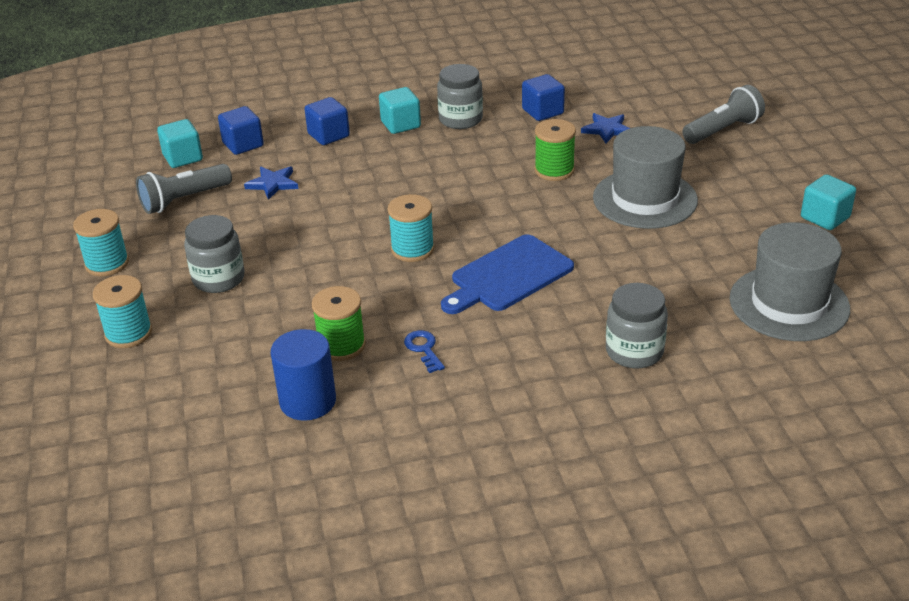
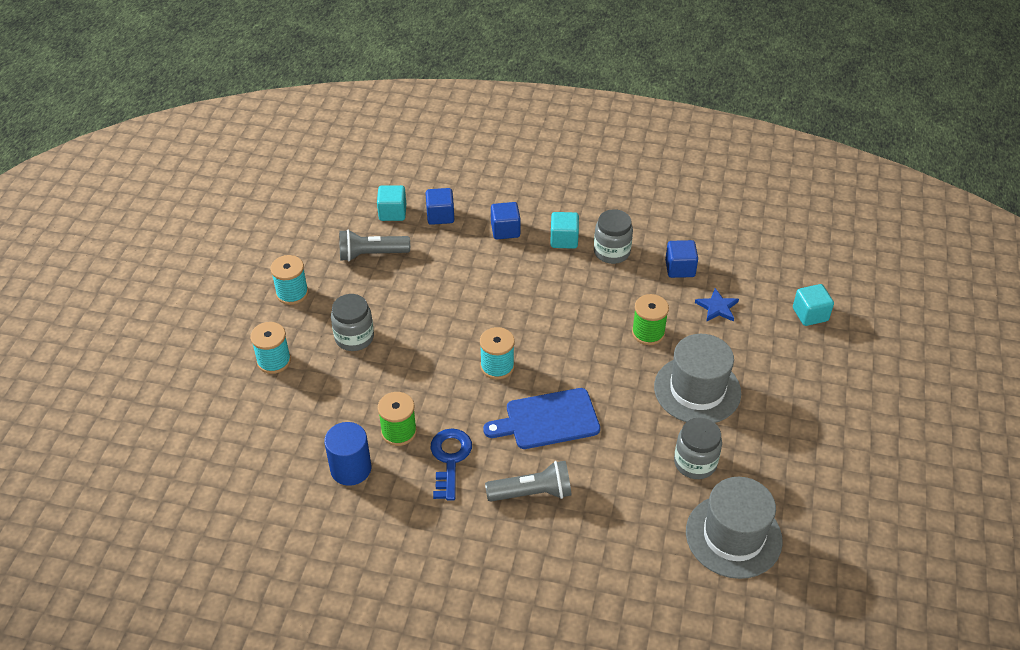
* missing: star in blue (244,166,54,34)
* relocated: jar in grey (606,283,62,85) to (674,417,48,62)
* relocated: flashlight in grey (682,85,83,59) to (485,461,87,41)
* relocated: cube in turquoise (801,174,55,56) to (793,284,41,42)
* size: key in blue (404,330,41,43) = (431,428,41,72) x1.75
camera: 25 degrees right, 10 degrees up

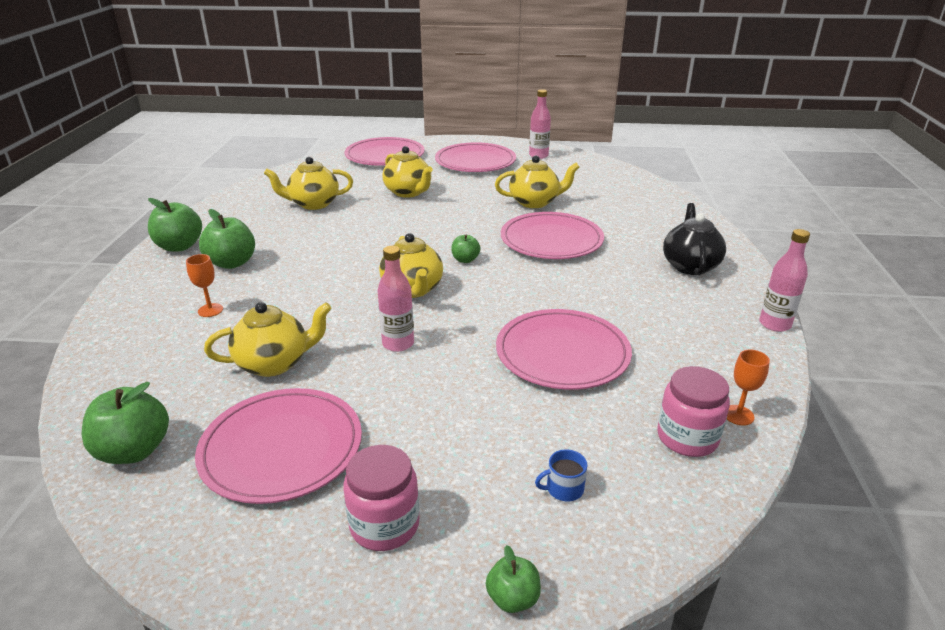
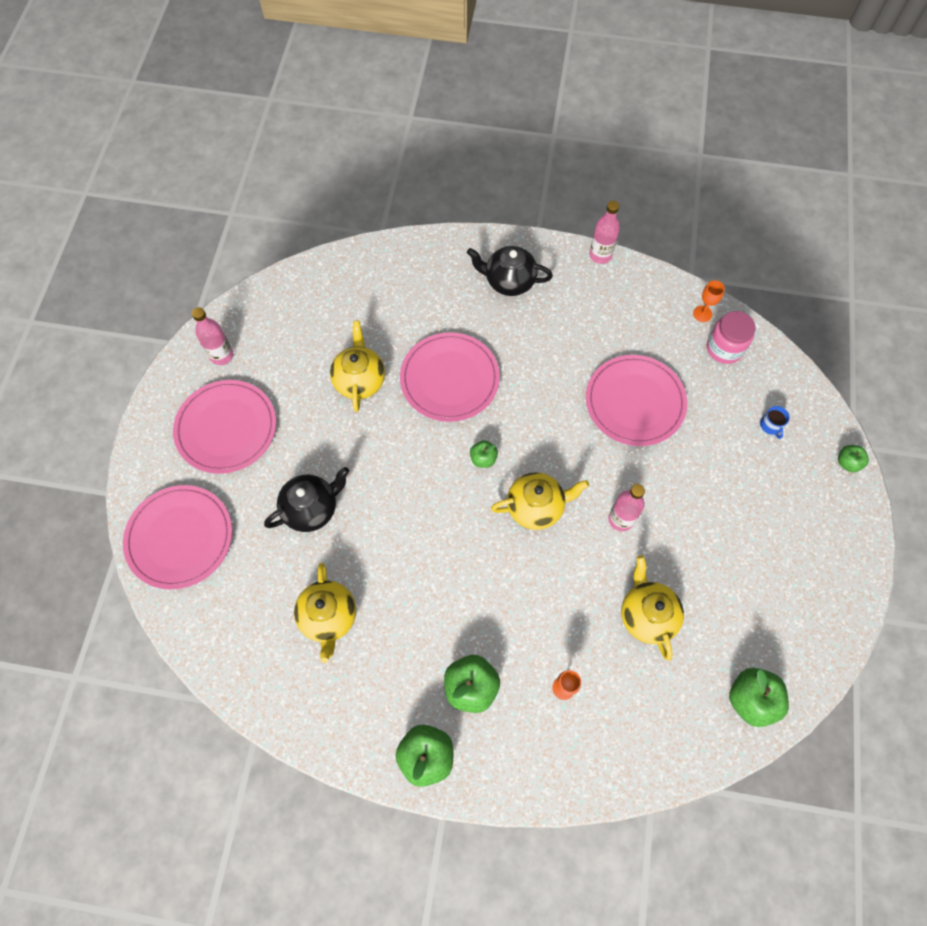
* missing: plate in pink (195,388,167,116)
* missing: jar in pink (343,445,77,106)
* colour: teapot in yellow (383,146,50,52) to teapot in black (264,467,85,65)
camera: 85 degrees left, 35 degrees up

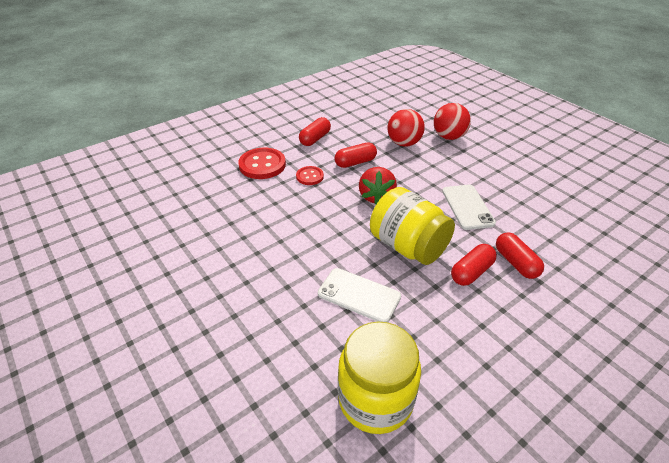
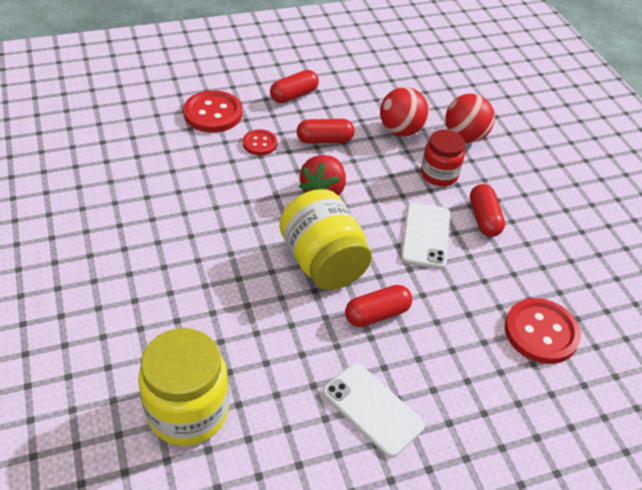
* appeared: jar in red (421,130,44,56)
* appeared: button in red (505,298,76,66)
* relocated: phone in white (318,268,83,54) to (323,363,102,95)
* relocated: capsule in red (496,232,48,47) to (470,184,35,53)
camera: 15 degrees right, 5 degrees up

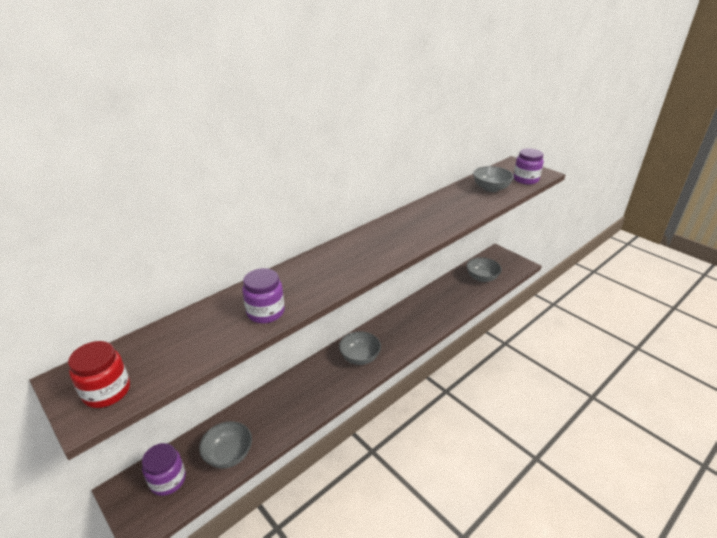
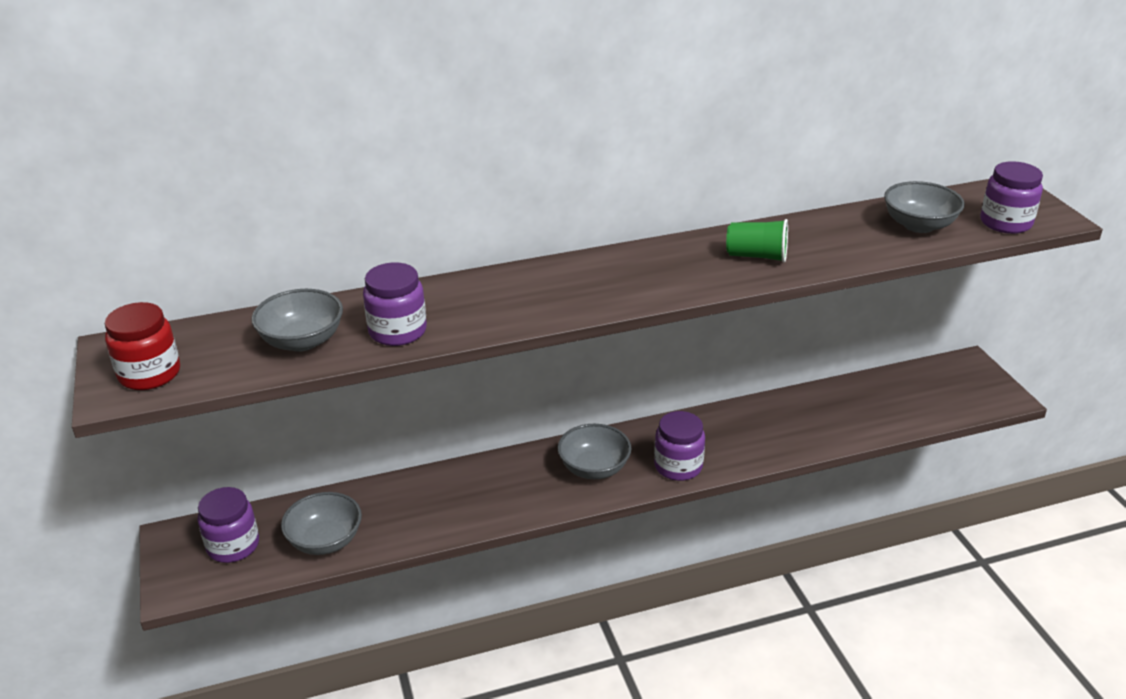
* appeared: jar in purple (654,411,51,70)
* appeared: cup in green (726,219,62,44)
* relocated: bowl in grey (466,257,36,25) to (251,289,92,63)
camera: 25 degrees right, 0 degrees up

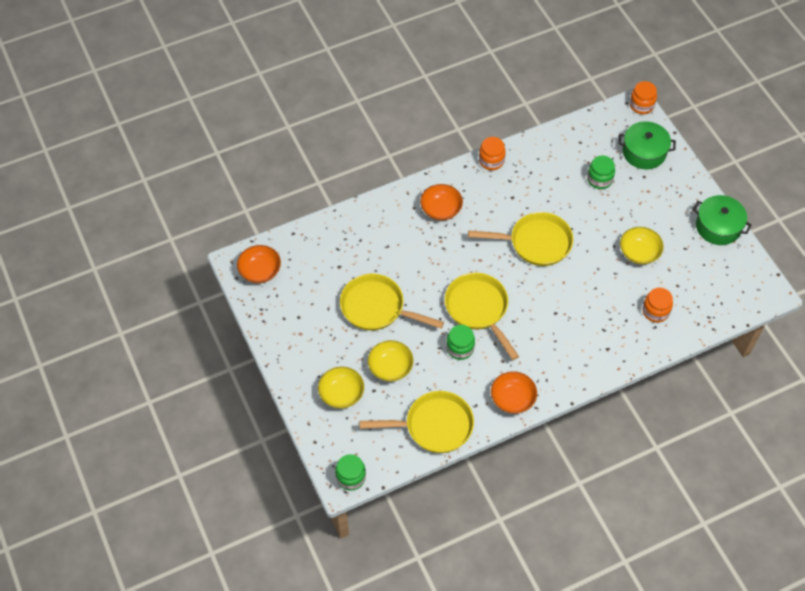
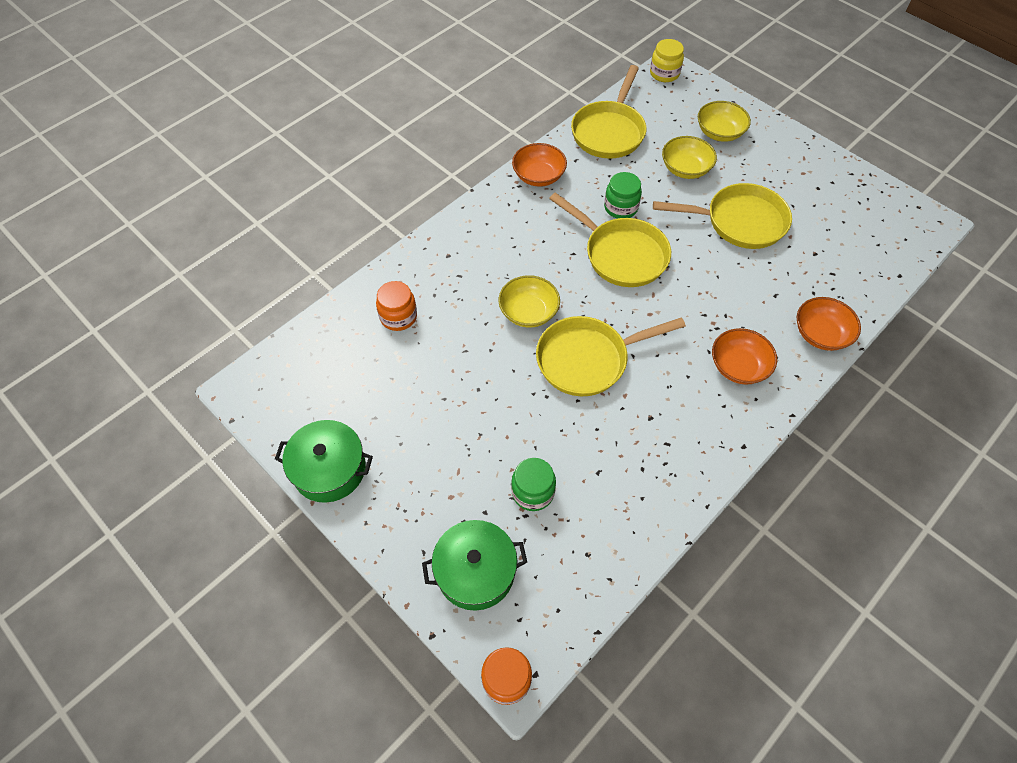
* missing: jar in orange (479,137,27,33)
* relocated: bowl in orange (237,245,44,38) to (797,297,64,54)
* relocated: bowl in yellow (620,227,44,37) to (499,275,61,53)
* colour: jar in green (335,454,31,37) to jar in yellow (650,39,34,43)
* spun: pan in yellow (359,391,115,62) = (571,65,75,94) 45 degrees counterclockwise
camera: 160 degrees right, 0 degrees up

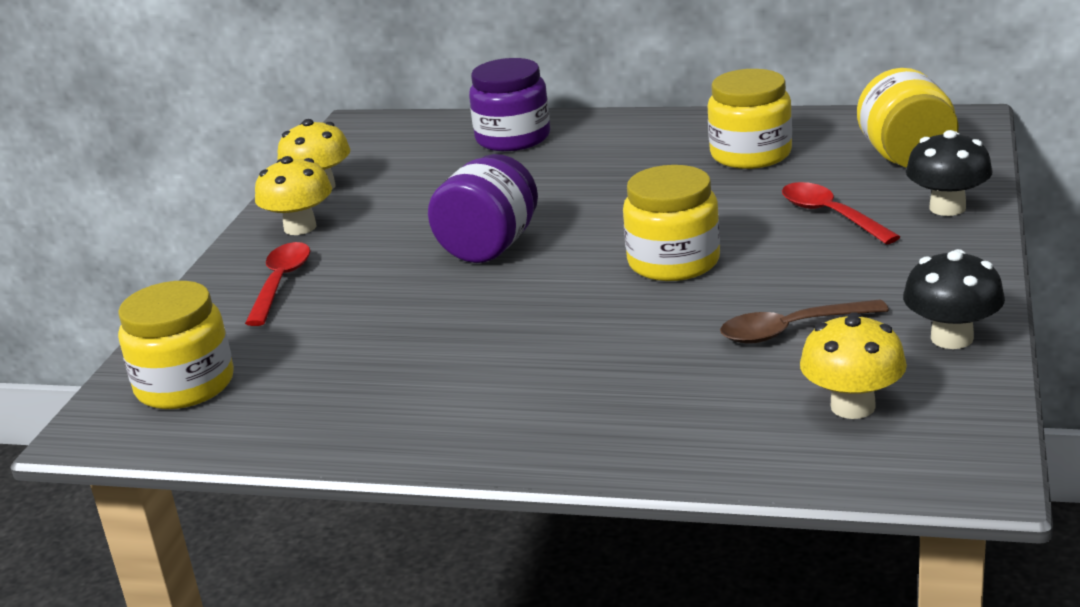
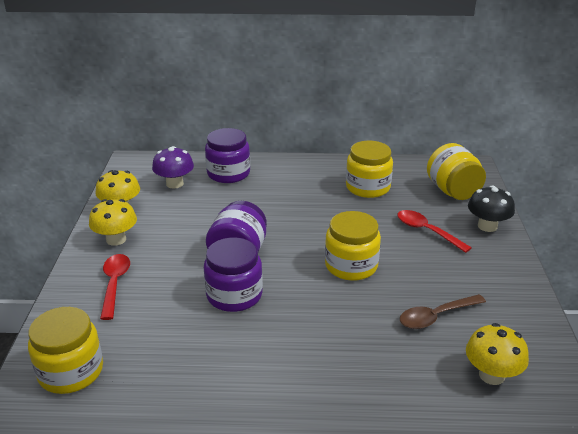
* missing: mushroom in black (903,249,102,100)
* appeared: mushroom in purple (152,146,42,43)
* appeared: jar in purple (204,238,59,74)
camera: 15 degrees left, 5 degrees up

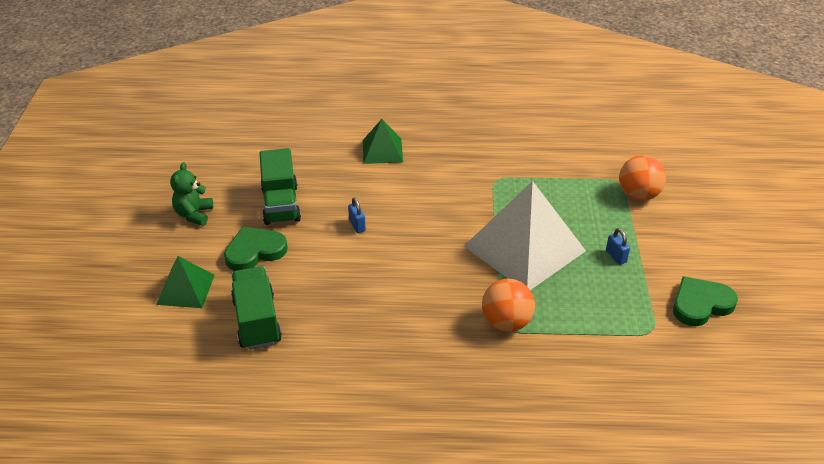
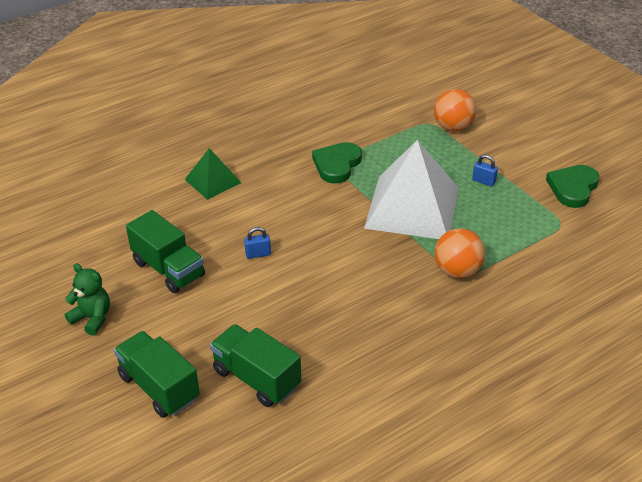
* relocated: heart in green (224,227,64,44) to (312,142,50,42)
* exchanged: pyramid in green (156,256,59,52) to truck in green (114,331,86,87)
* spun: teddy bear in green (170,162,43,64) = (65,264,45,72) 150 degrees clockwise
* spun: padlock in blue (348,197,18,36) = (244,227,27,32) 45 degrees counterclockwise
camera: 35 degrees left, 0 degrees up

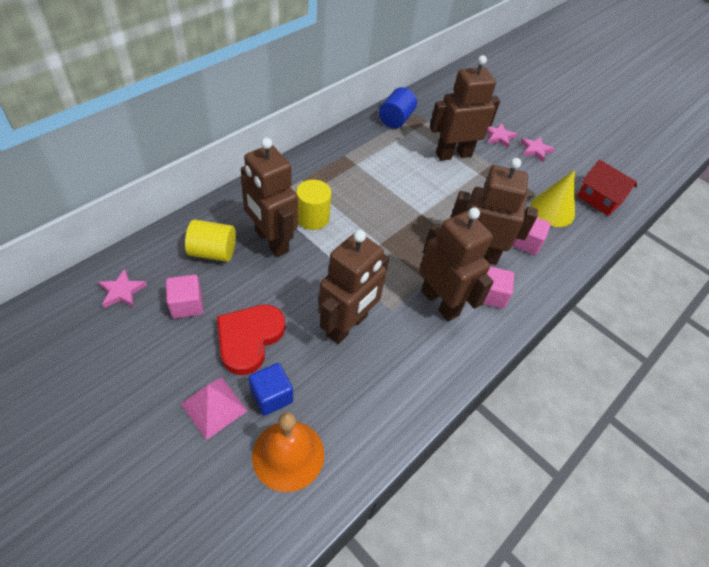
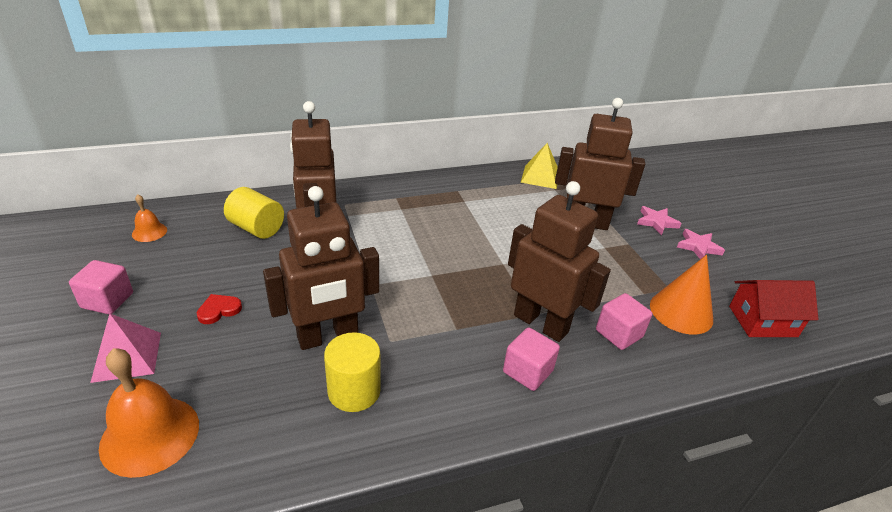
* missing: cube in blue (249,363,44,53)
* missing: robot in brown (419,207,75,115)
* relocated: cube in pink (166,275,37,43) to (69,260,64,54)
* relocated: cylinder in yellow (296,180,35,50) to (324,332,57,80)
* exchanged: star in pink (98,269,49,39) to bell in orange (132,194,35,48)
* exchanged: cylinder in blue (379,87,38,41) to pyramid in yellow (521,143,37,46)
* colour: cone in yellow (530,170,45,57) to cone in orange (650,255,63,80)
* spun: house in red (577,159,60,57) = (729,280,89,57) 75 degrees counterclockwise
* size: heart in red (217,305,68,70) = (197,294,45,30) x0.47
camera: 30 degrees right, 15 degrees down

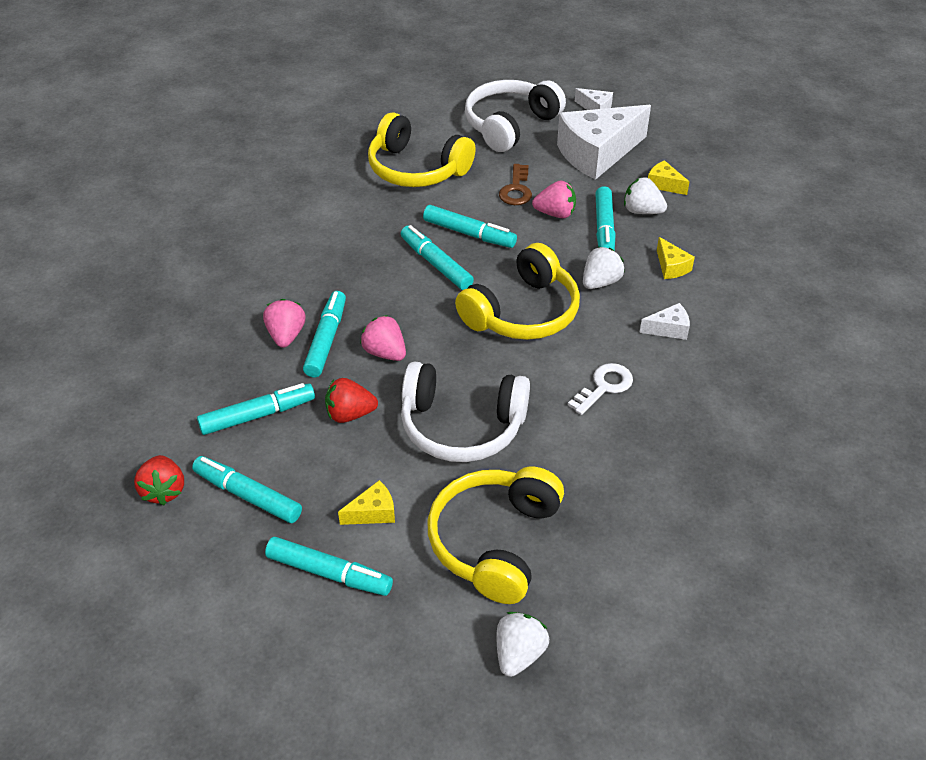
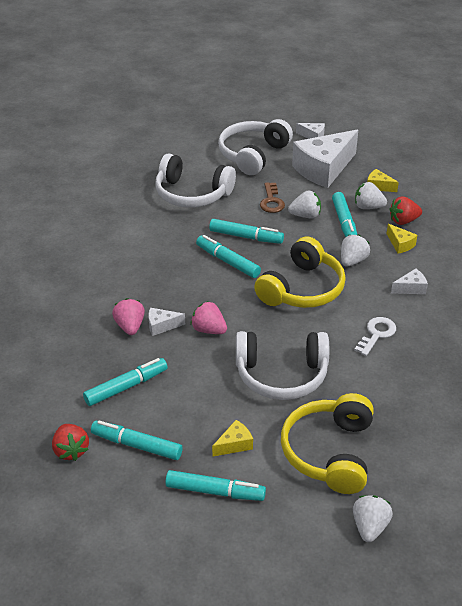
* relocated: strawberry in red (325,378,53,45) to (389,196,33,29)
* exchanged: marker in turquoise (303,291,43,86) to cheese in white (148,308,37,28)
* colour: headphones in yellow (368,112,108,75) to headphones in white (155,153,81,55)
* colour: strawberry in pink (532,180,44,38) to strawberry in white (288,191,33,27)
camera: 10 degrees left, 5 degrees down

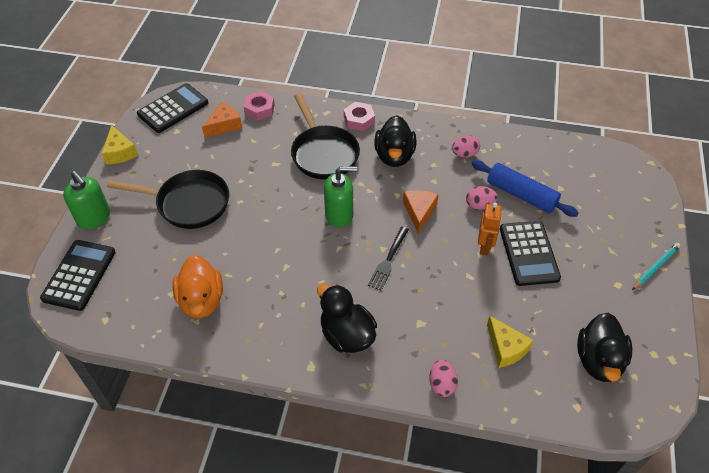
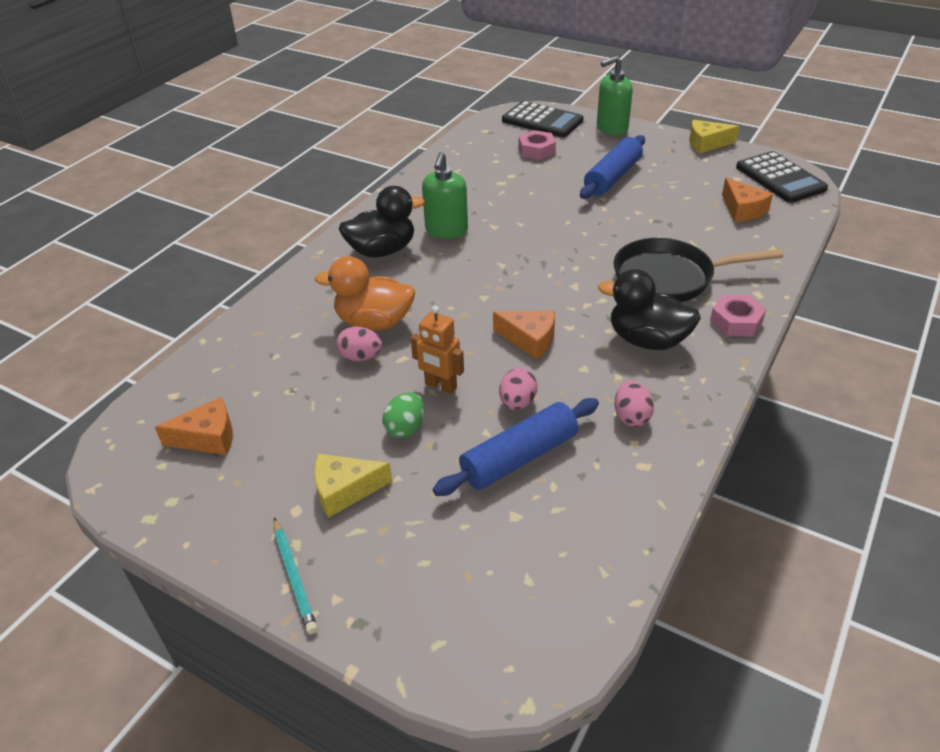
* missing: fork in black (368,227,41,63)
* relocated: duck in orange (173,255,50,63) to (315,256,100,74)
* relocated: nut in pink (244,91,31,30) to (519,130,37,30)
* relocated: soap dispenser in green (324,166,33,62) to (422,152,46,87)
* relocated: egg in pink (429,359,29,38) to (336,327,46,34)
* relocated: cheese in yellow (487,316,47,52) to (314,454,78,64)
* exchanged: pan in black (107,170,122,59) to rolling pin in blue (580,135,65,64)
* exchanged: calculator in black (500,221,61,65) to egg in green (382,392,42,46)
* exchanged: duck in black (577,313,55,69) to cheese in orange (155,397,78,58)
camera: 110 degrees right, 10 degrees down

